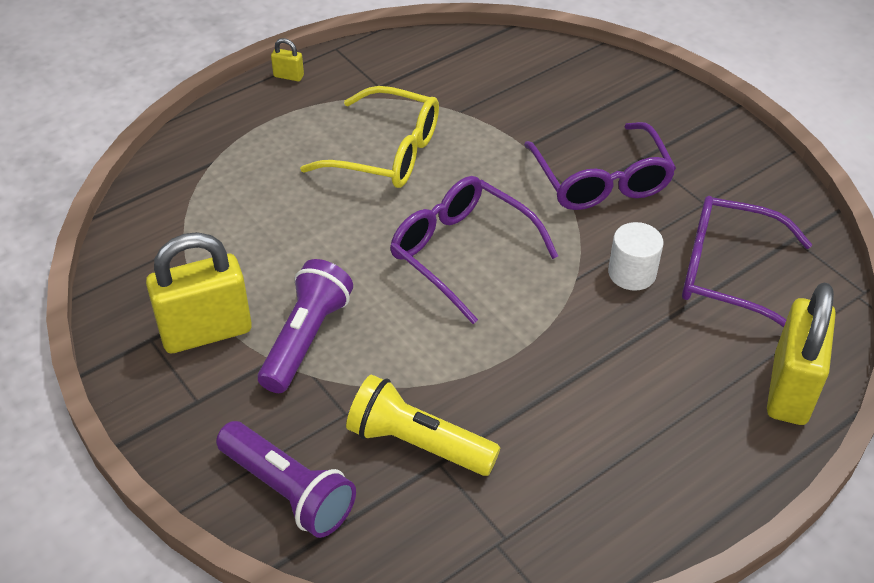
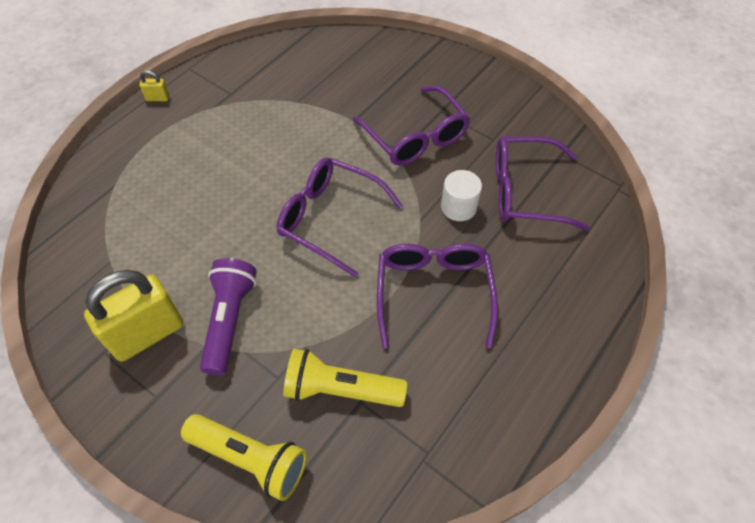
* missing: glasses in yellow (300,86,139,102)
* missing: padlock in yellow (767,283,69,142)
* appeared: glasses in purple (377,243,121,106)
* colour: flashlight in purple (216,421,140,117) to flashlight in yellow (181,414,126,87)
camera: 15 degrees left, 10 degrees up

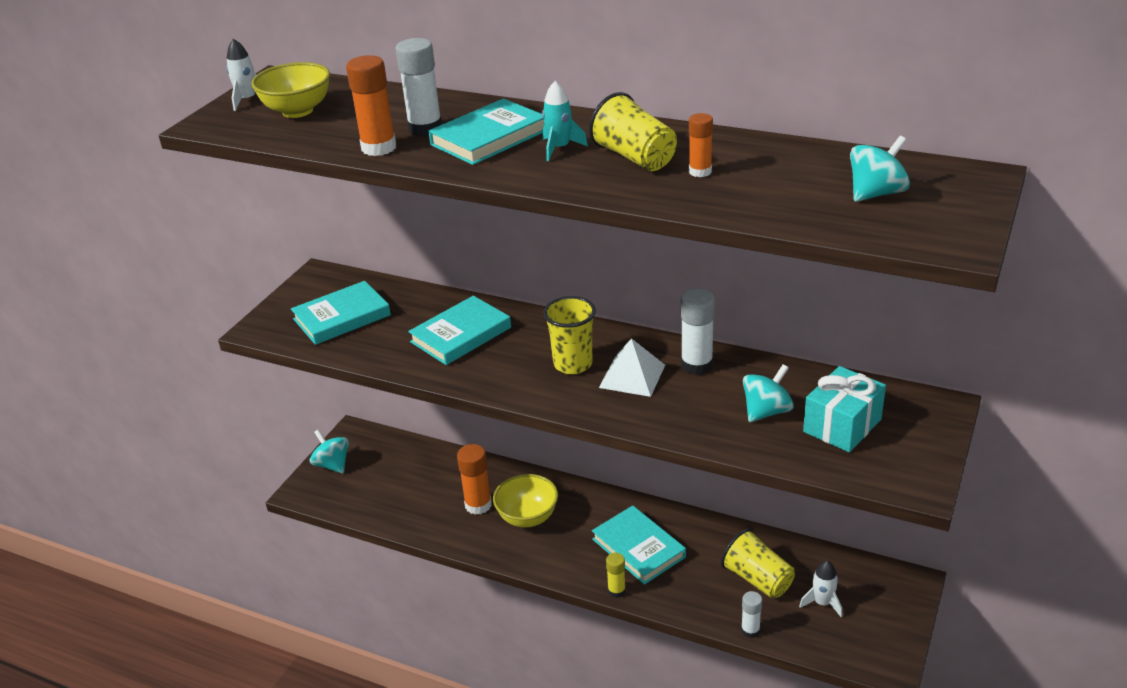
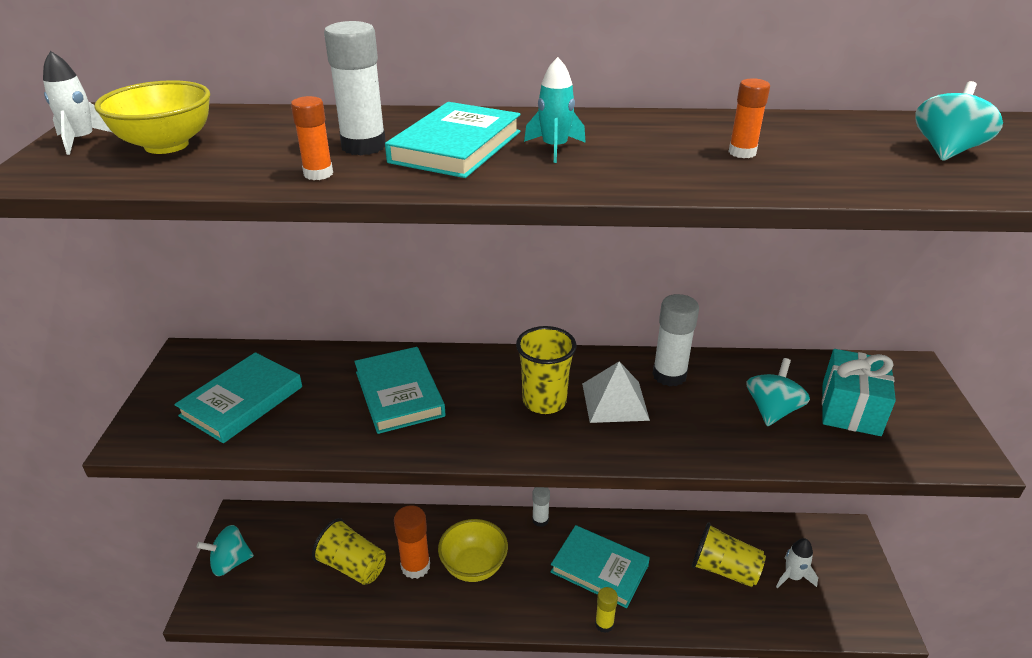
* relocated: cup in yellow (589,92,88,79) to (312,518,74,67)
* relocated: glue stick in white (741,591,21,47) to (532,487,18,40)
* spun: spinning top in turquoise (310,429,39,44) = (197,525,57,51) 45 degrees counterclockwise
* spun: book in turquoise (408,296,103,69) = (354,347,92,87) 45 degrees counterclockwise
* size: glue stick in orange (346,55,50,101) = (291,96,42,84) x0.60
camera: 25 degrees left, 0 degrees up

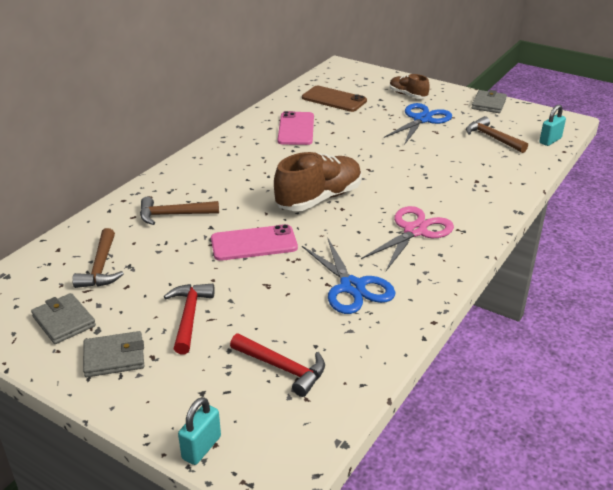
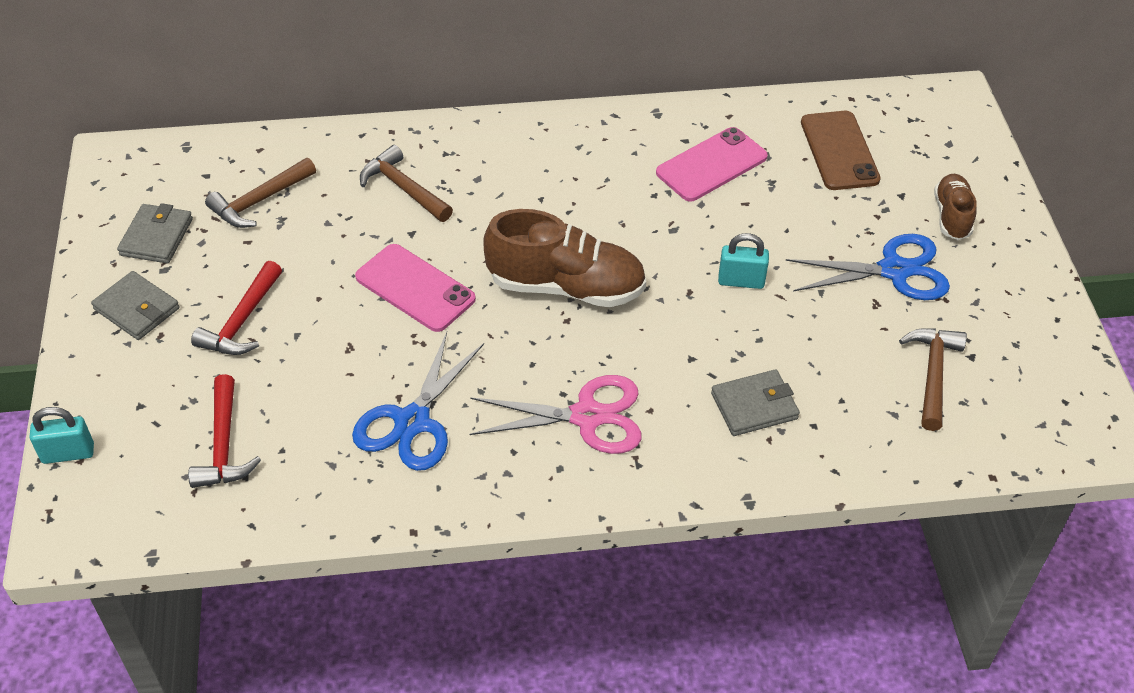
* relocated: wallet in grey (472,90,35,23) to (711,370,89,66)
* relocated: padlock in turquoise (539,105,27,41) to (718,233,51,56)
* spun: hammer in red (164,284,51,70) = (191,261,91,94) 150 degrees clockwise
camera: 50 degrees right, 15 degrees up

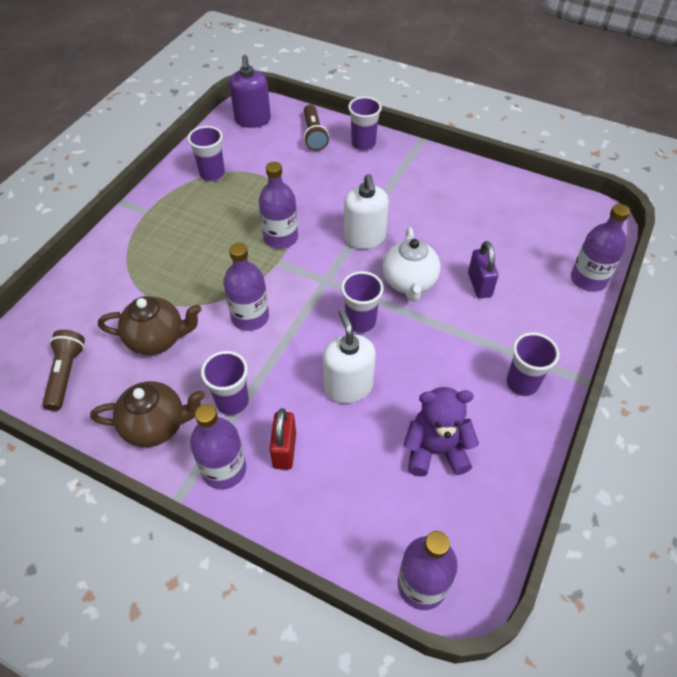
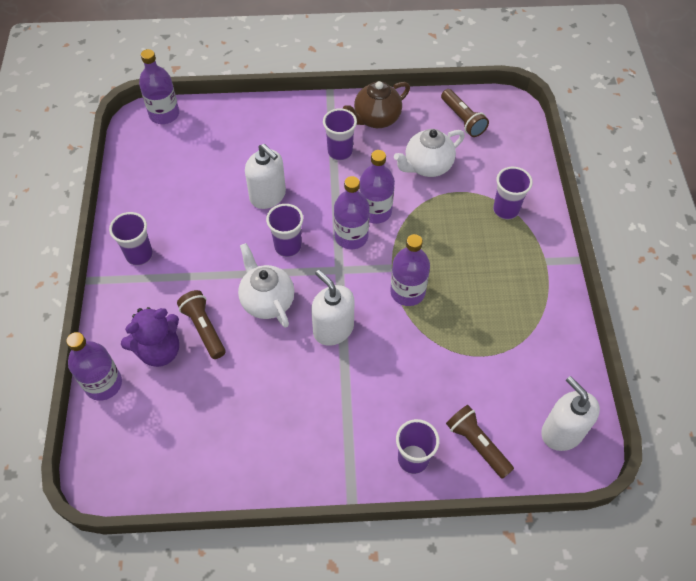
* missing: padlock in red (270,408,26,62)
* relocated: cup in purple (187,126,38,56) to (493,167,40,52)
* relocated: bottle in purple (190,404,56,86) to (334,176,36,73)
* relocated: teddy bear in purple (404,387,75,89) to (121,307,58,60)
* exchanged: padlock in purple (468,241,31,58) to flashlight in brown (177,290,48,69)
* colour: teapot in brown (98,296,103,59) to teapot in white (394,129,71,48)
* colour: soap dispenser in purple (229,55,42,73) to soap dispenser in white (541,376,59,75)
camera: 150 degrees right, 5 degrees up

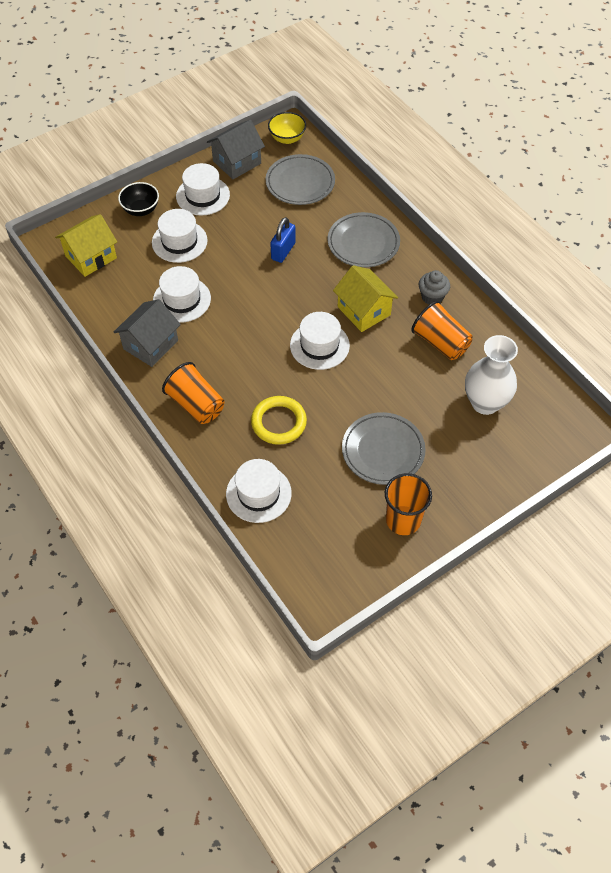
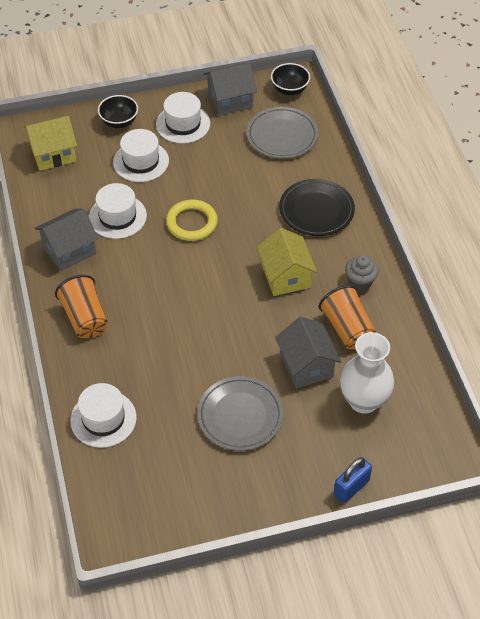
* missing: hat in white (290,312,60,58)
* missing: cup in orange (385,473,47,62)
* appeared: house in grey (275,317,66,71)
* relocated: ring in yellow (251,396,56,49) to (166,199,52,42)
* relocated: padlock in blue (270,217,26,46) to (334,457,38,46)
* colour: bowl in yellow (268,112,38,32) to bowl in black (271,63,39,32)
* colour: plate in grey (327,212,73,56) to plate in black (279,179,76,57)
camera: 20 degrees right, 5 degrees down

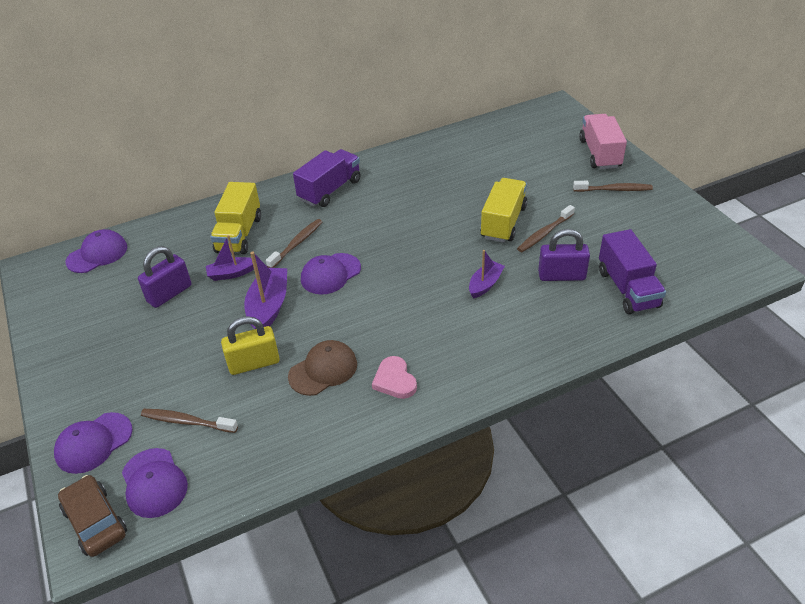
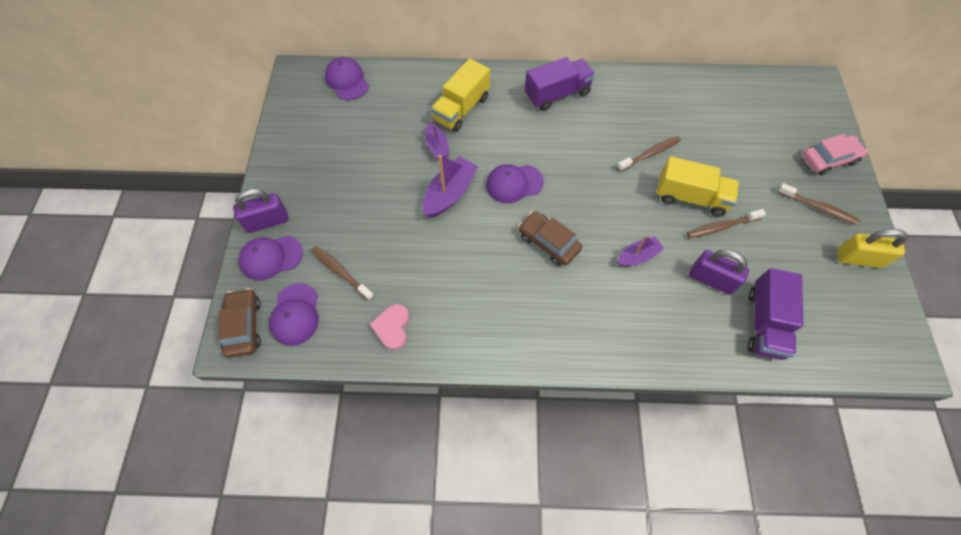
* missing: cap in brown (288,340,69,56)
* appeared: car in brown (519,211,63,55)
* relocated: padlock in purple (138,246,53,62) to (233,189,56,44)
* relocated: padlock in yellow (221,316,59,59) to (837,229,71,39)
* relocated: toothbrush in brown (266,219,56,49) to (617,136,64,36)
* relocated: heart in pink (372,356,45,43) to (370,304,39,46)
* exchanged: truck in pink (579,114,48,55) to car in pink (803,134,65,41)
* spun: cap in purple (66,229,61,44) = (325,57,44,43) 105 degrees counterclockwise
* spun: boat in purple (206,235,48,46) = (425,113,24,47) 120 degrees counterclockwise
* spun: truck in yellow (480,178,47,65) = (657,156,82,61) 60 degrees clockwise
camera: 25 degrees right, 20 degrees up

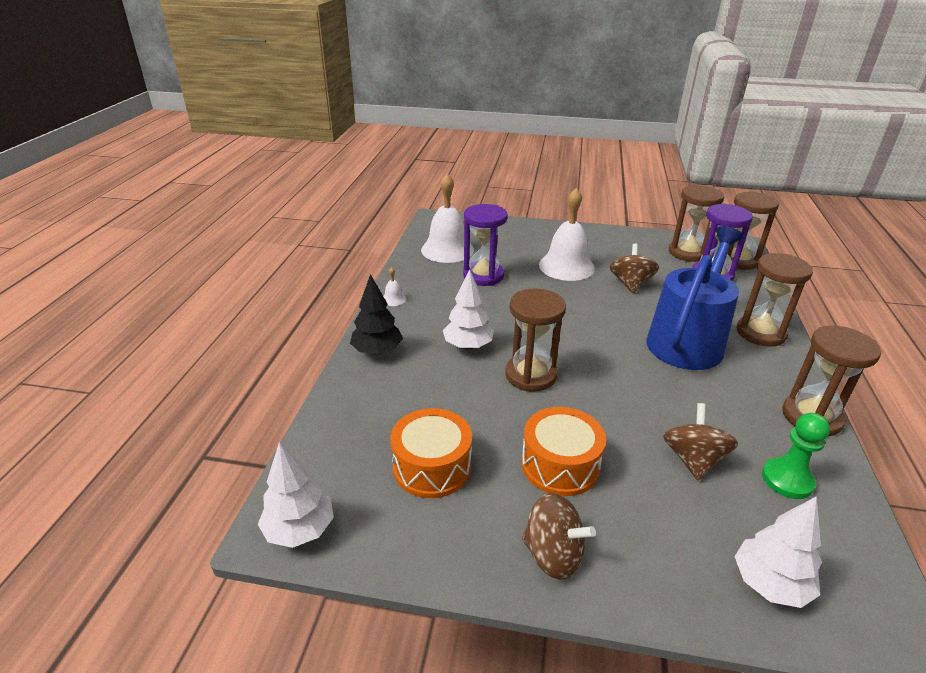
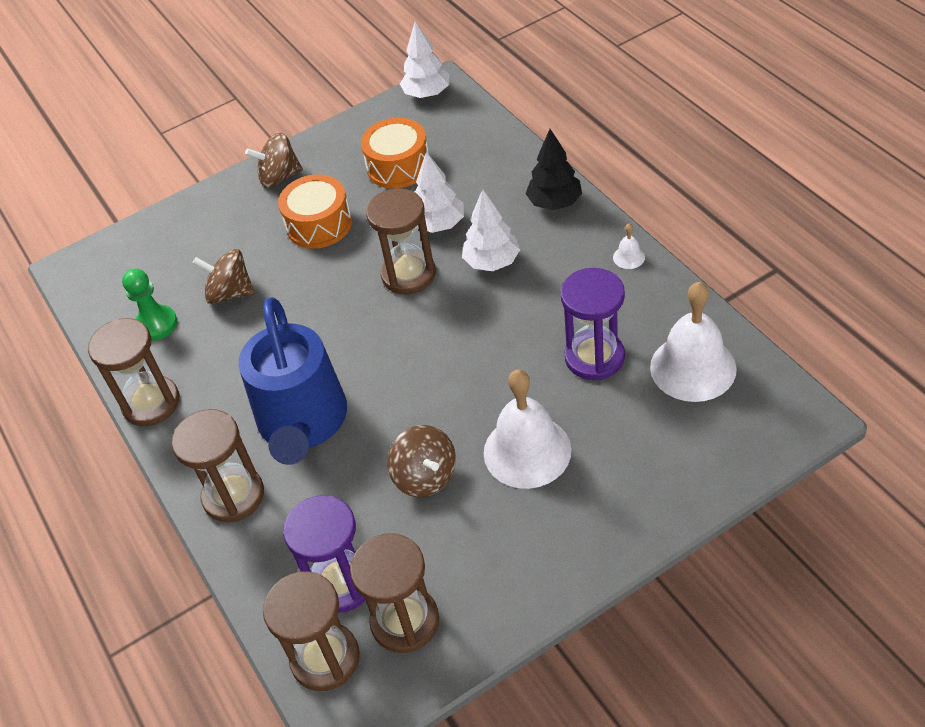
* relocated: tree in white (735,496,87,112) to (415,152,49,81)
* spun: spinning top in brown (663,403,75,77) = (193,249,62,55) 135 degrees clockwise
camera: 145 degrees right, 15 degrees up

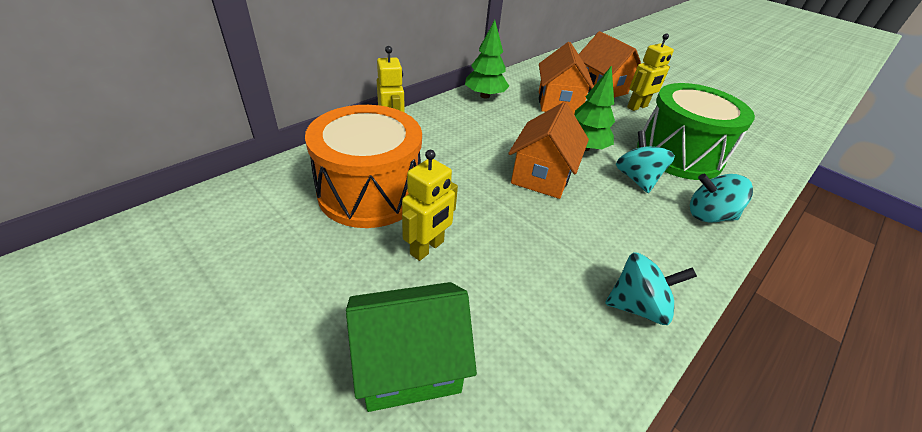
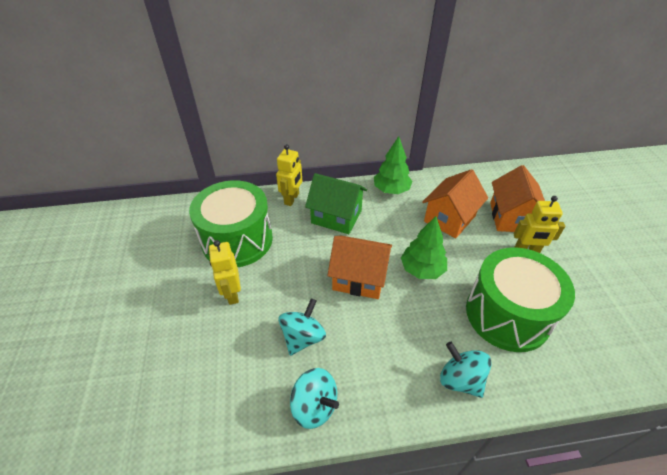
* relocated: house in green (346,282,131,130) to (305,173,62,61)
* relocated: spinning top in turquoise (616,130,59,63) to (279,299,47,57)
* colour: drum in orange (305,105,117,123) to drum in green (189,180,84,87)
* spun: robot in yellow (402,150,56,111) = (209,240,32,65) 90 degrees clockwise
* spun: house in orange (508,102,81,97) = (327,236,65,63) 45 degrees clockwise
camera: 40 degrees right, 5 degrees up

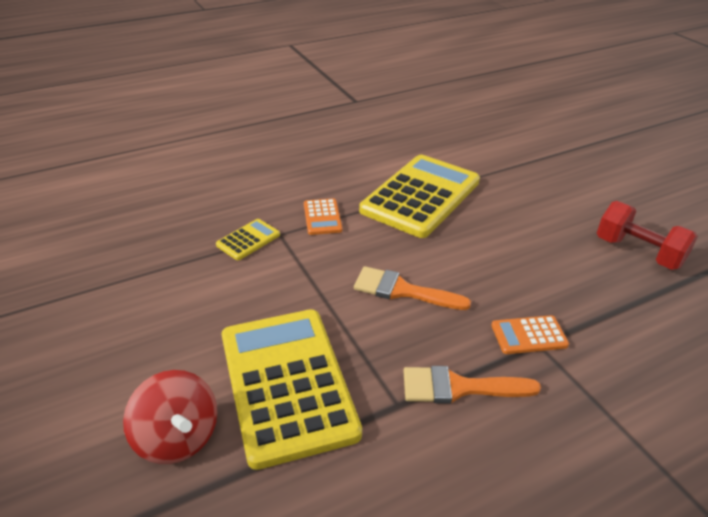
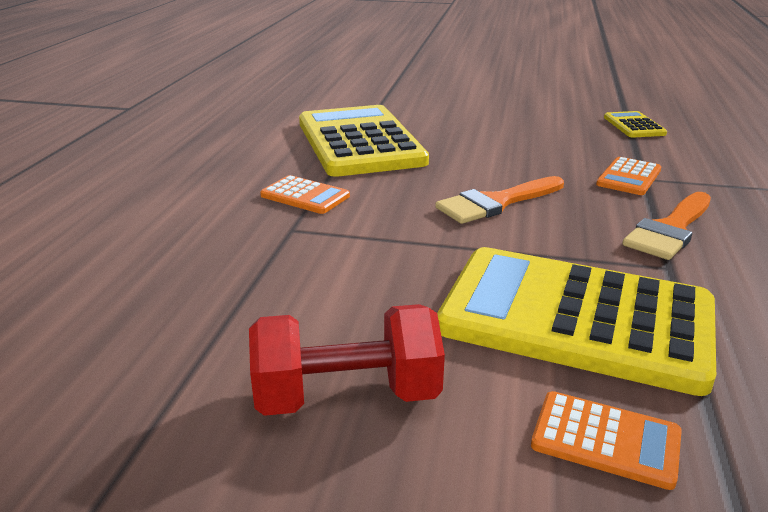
* relocated: calculator in yellow (216,219,64,41) to (604,111,63,27)
* relocated: dumbbell in red (597,201,101,69) to (249,304,196,112)
* exchanged: spinning top in red (123,370,94,94) to calculator in orange (531,391,151,99)
camera: 50 degrees left, 10 degrees down

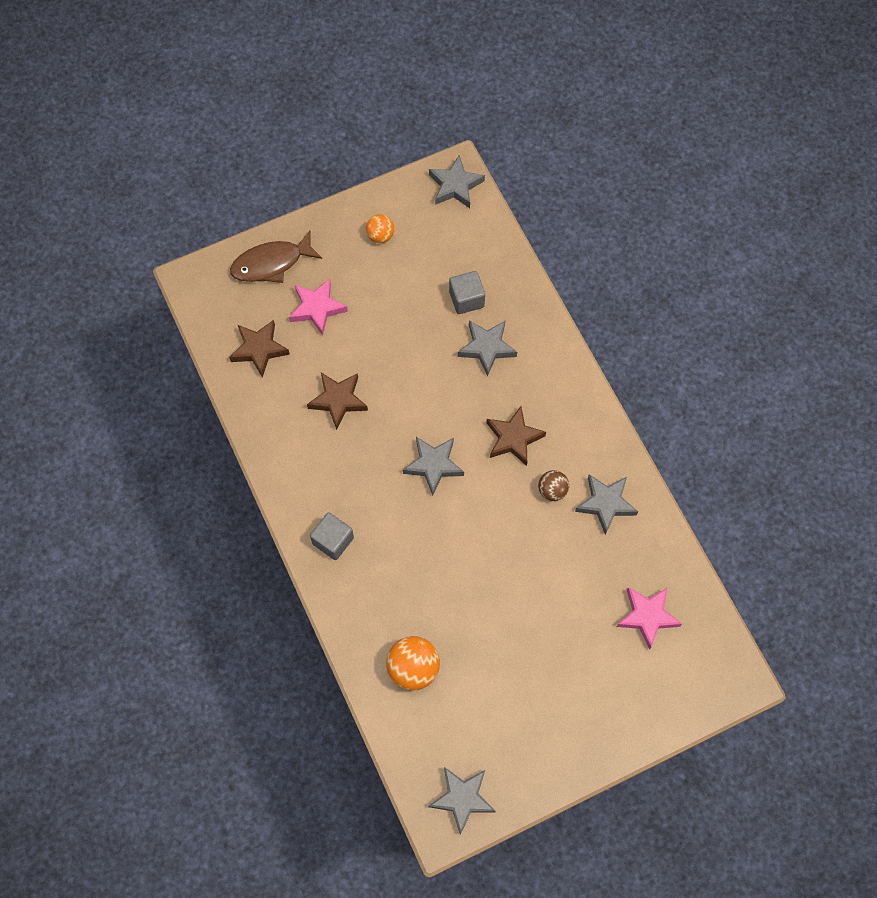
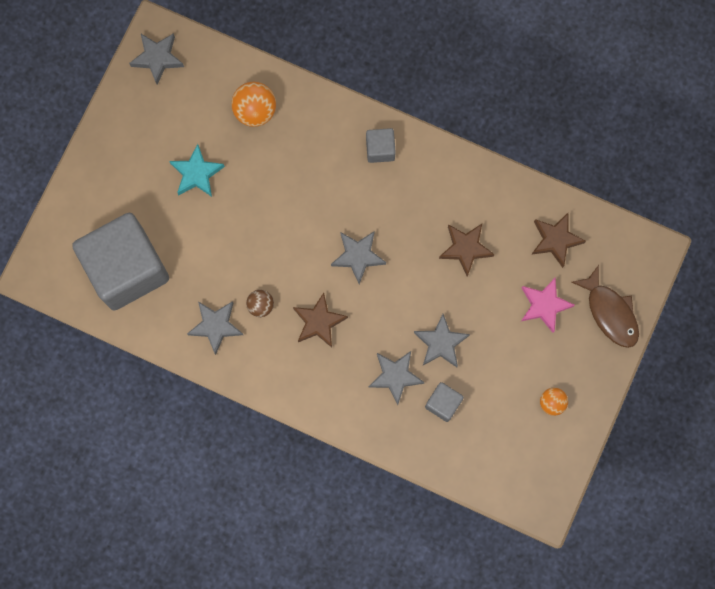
* appeared: star in turquoise (169,144,56,53)
* relocated: star in grey (429,155,56,53) to (414,314,56,53)
* exchanged: star in pink (617,587,65,63) to cube in grey (72,213,97,97)
* spun: fish in brown (230,231,92,52) = (571,265,68,83) 120 degrees clockwise
camera: 140 degrees right, 10 degrees up

